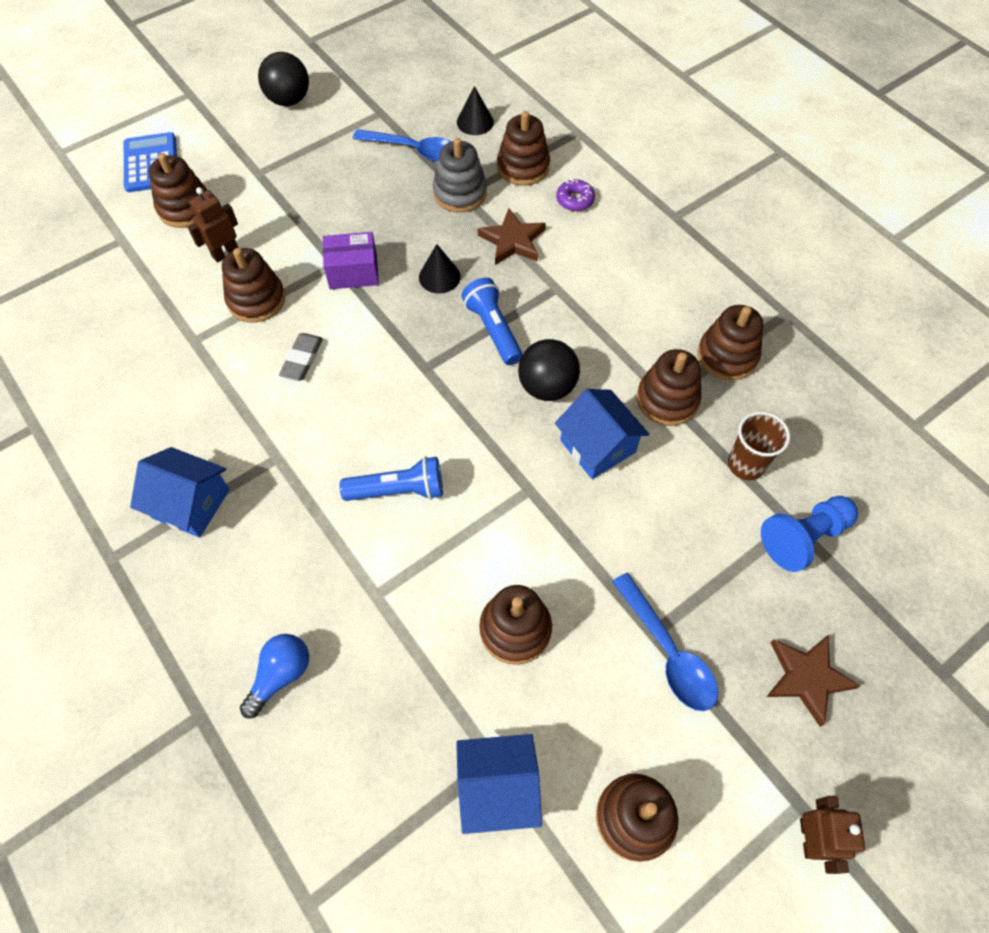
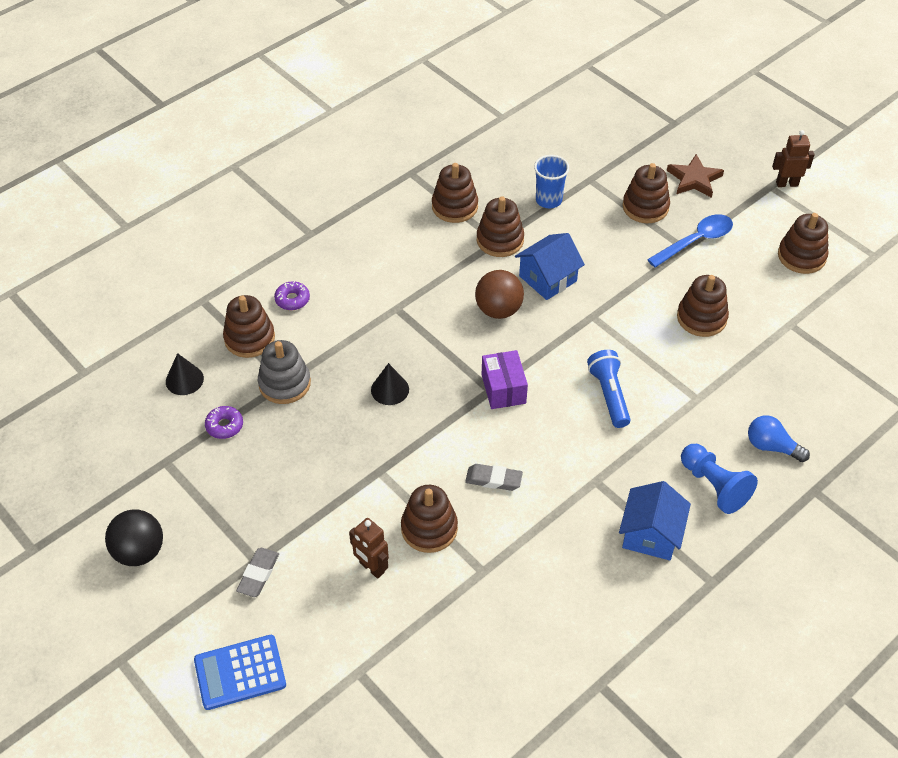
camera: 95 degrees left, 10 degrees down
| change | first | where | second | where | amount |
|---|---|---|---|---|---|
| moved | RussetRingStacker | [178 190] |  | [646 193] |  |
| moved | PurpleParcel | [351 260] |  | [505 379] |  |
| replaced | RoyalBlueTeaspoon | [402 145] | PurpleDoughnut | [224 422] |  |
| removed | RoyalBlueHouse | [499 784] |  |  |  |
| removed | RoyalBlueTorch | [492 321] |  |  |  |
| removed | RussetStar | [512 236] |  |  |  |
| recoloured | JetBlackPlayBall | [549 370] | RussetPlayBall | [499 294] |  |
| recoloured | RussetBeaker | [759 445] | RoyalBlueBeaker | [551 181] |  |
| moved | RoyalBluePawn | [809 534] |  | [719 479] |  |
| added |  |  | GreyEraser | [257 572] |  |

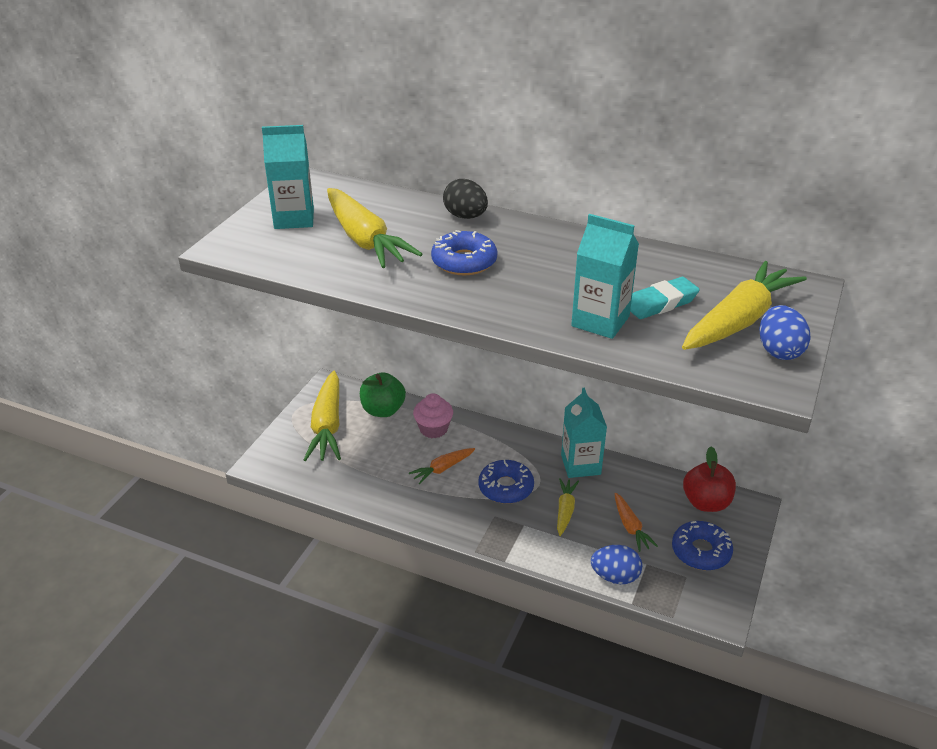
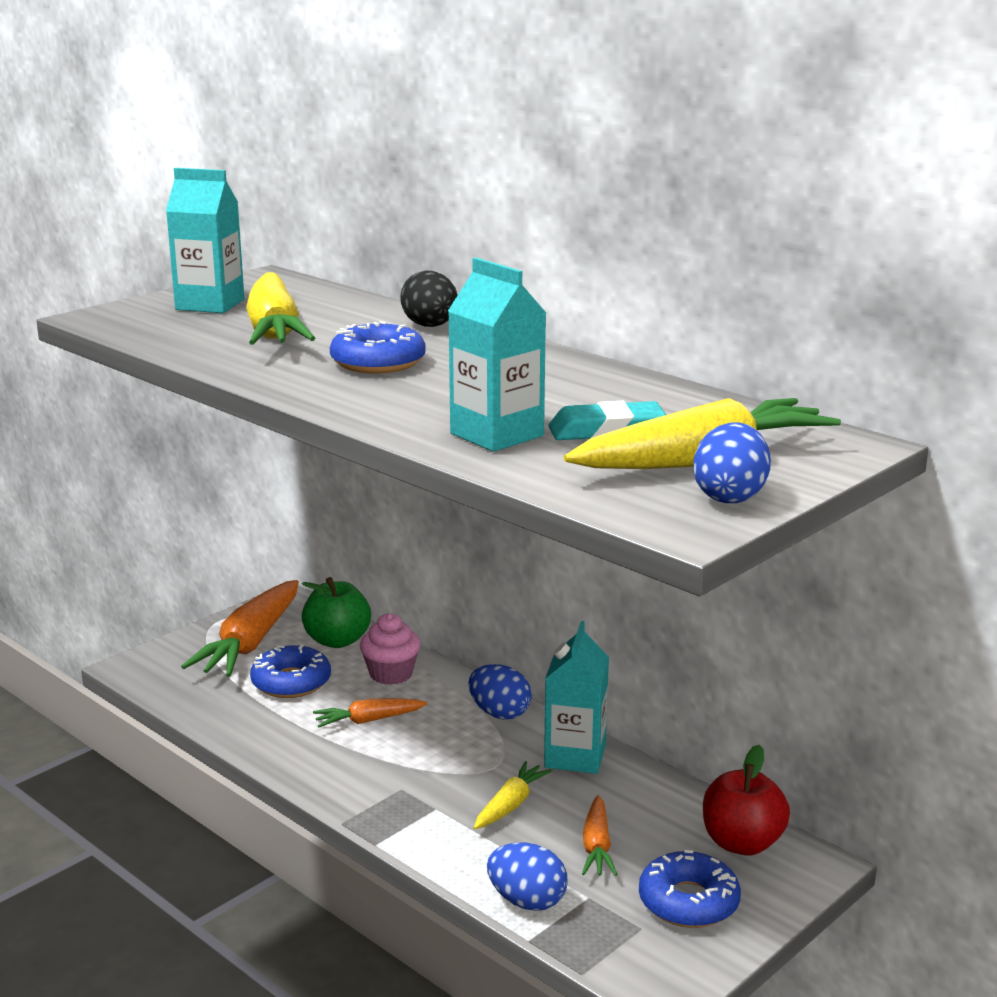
camera: 20 degrees right, 15 degrees down
| change | first | where | second | where | amount |
|---|---|---|---|---|---|
| recoloured | GoldenCarrot | [322 416] | OrangeCarrot | [240 628] |  |
| moved | RoyalBlueDoughnut | [506 482] |  | [290 671] |  |
| added |  |  | RoyalBlueToyEgg | [500 691] |  |

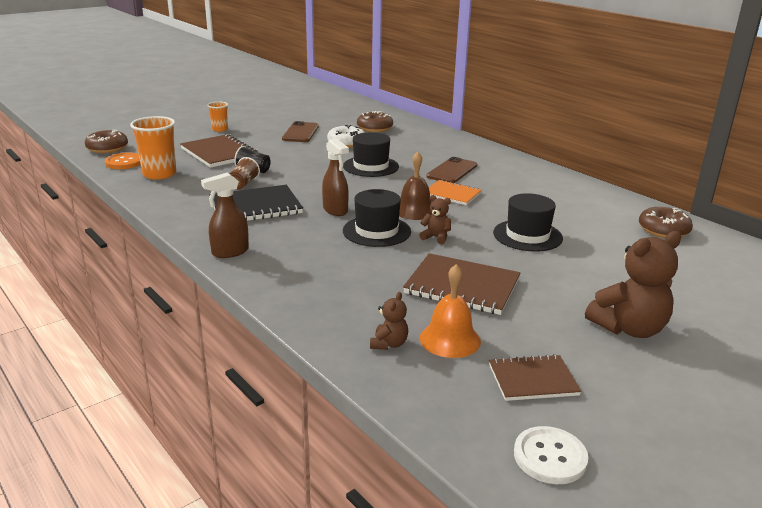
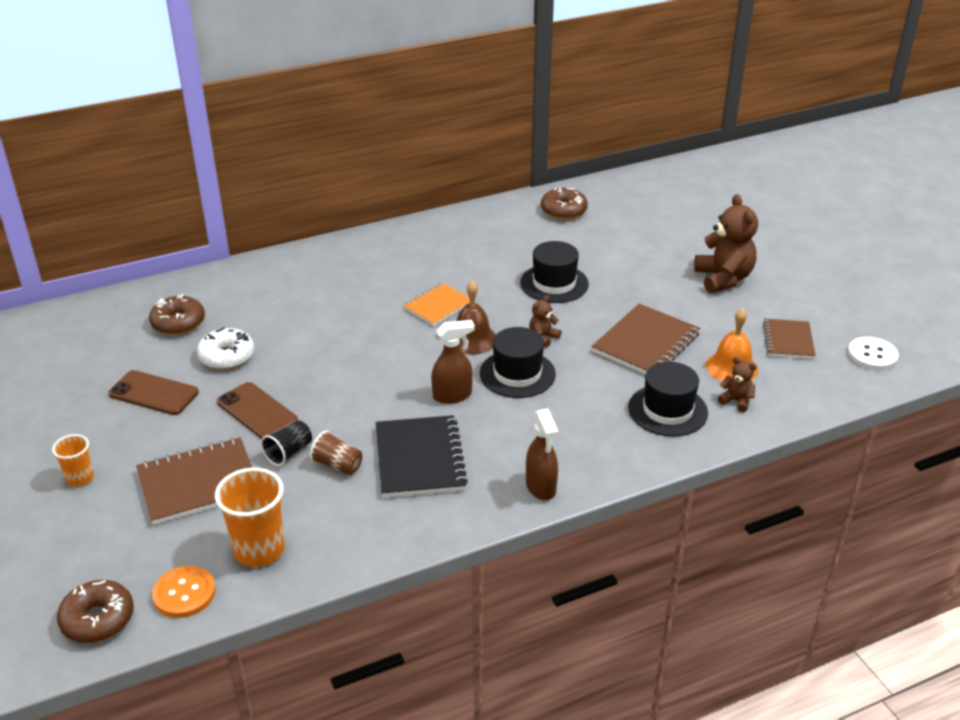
camera: 75 degrees left, 10 degrees up
| change | first | where | second | where | amount |
|---|---|---|---|---|---|
| moved | JetBlackTopHat | [371 154] |  | [668 399] |  |
| moved | RussetMobilePhone | [451 170] |  | [257 410] |  |

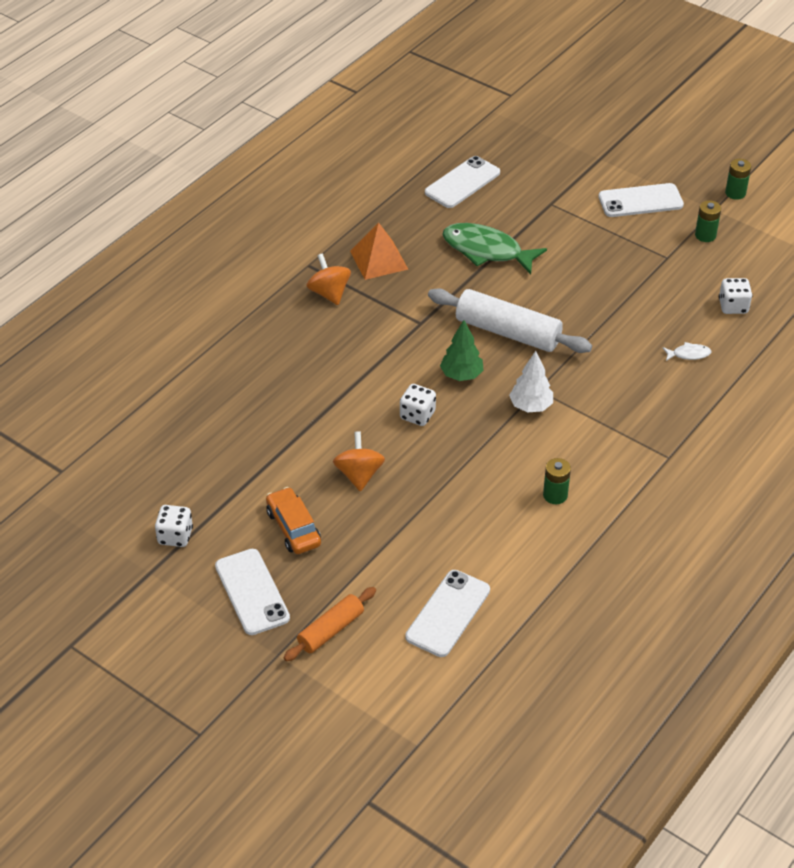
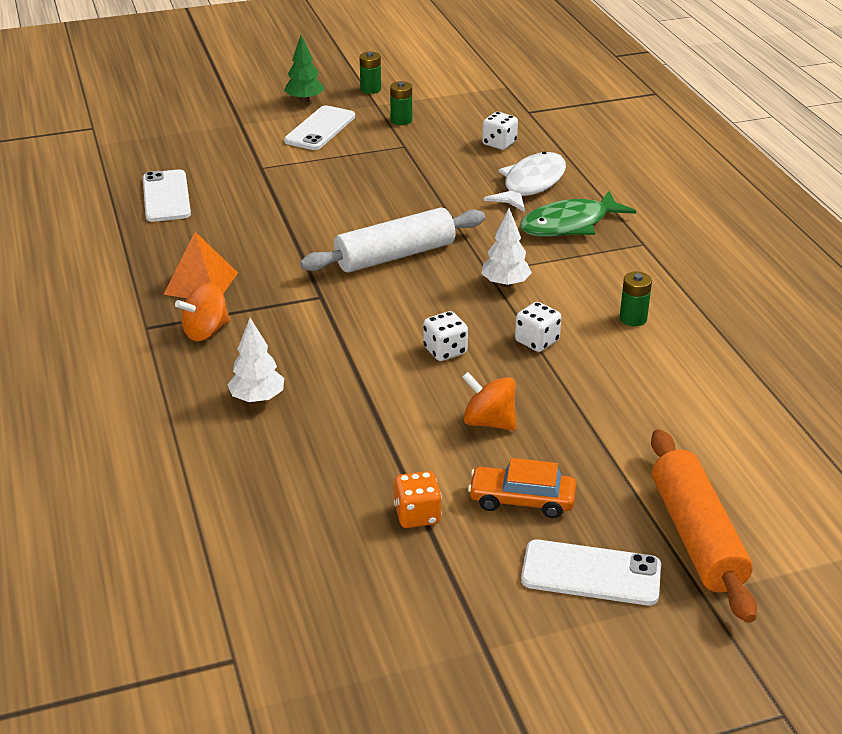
camera: 55 degrees left, 10 degrees down
| change | first | where | second | where | amount |
|---|---|---|---|---|---|
| moved | SnowWhiteDice | [174 526] |  | [538 327] |  |
| resized | OrangeDoughRoller | [329 624] |  | [704 526] | x1.69 |
| turned | OrangeSpinningTop | [328 279] |  | [202 312] | 45 degrees counterclockwise |
| removed | SnowWhiteMobilePhone | [447 613] |  |  |  |
| moved | LeafGreenFirTree | [462 350] |  | [304 69] |  |
| moved | LeafGreenToyFish | [494 248] |  | [578 213] |  |
| resized | SnowWhiteToyFish | [687 351] |  | [525 182] | x2.33 |
| added |  |  | SnowWhiteFirTree | [255 360] |  |
| added |  |  | OrangeDice | [418 499] |  |

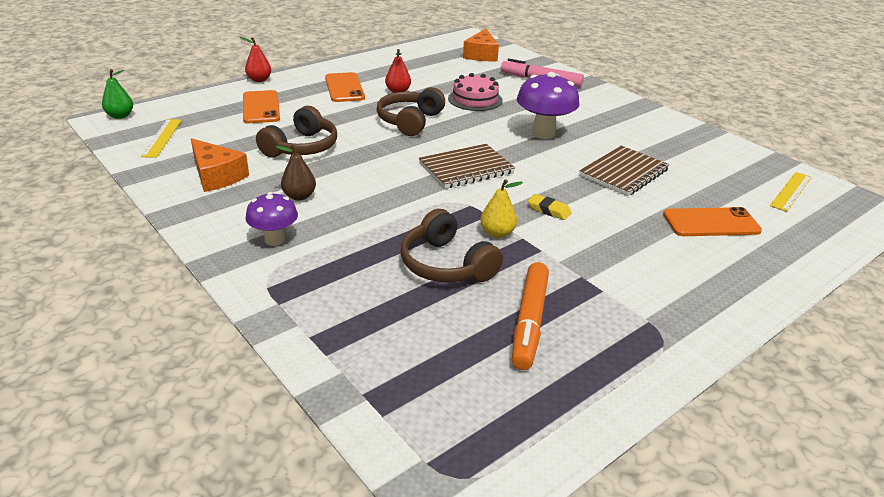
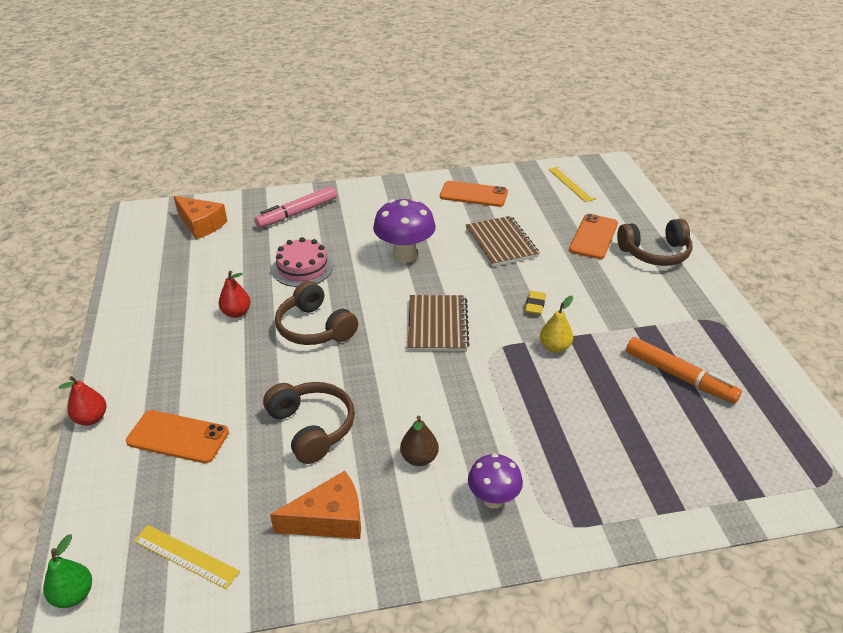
camera: 60 degrees left, 5 degrees up
| change | first | where | second | where | amount |
|---|---|---|---|---|---|
| moved | OrangeMobilePhone | [345 87] |  | [474 194] |  |
| moved | RussetOverEarHeadphones | [451 245] |  | [654 242] |  |
| turned | GoldenEraser | [550 207] |  | [535 303] | 45 degrees counterclockwise |

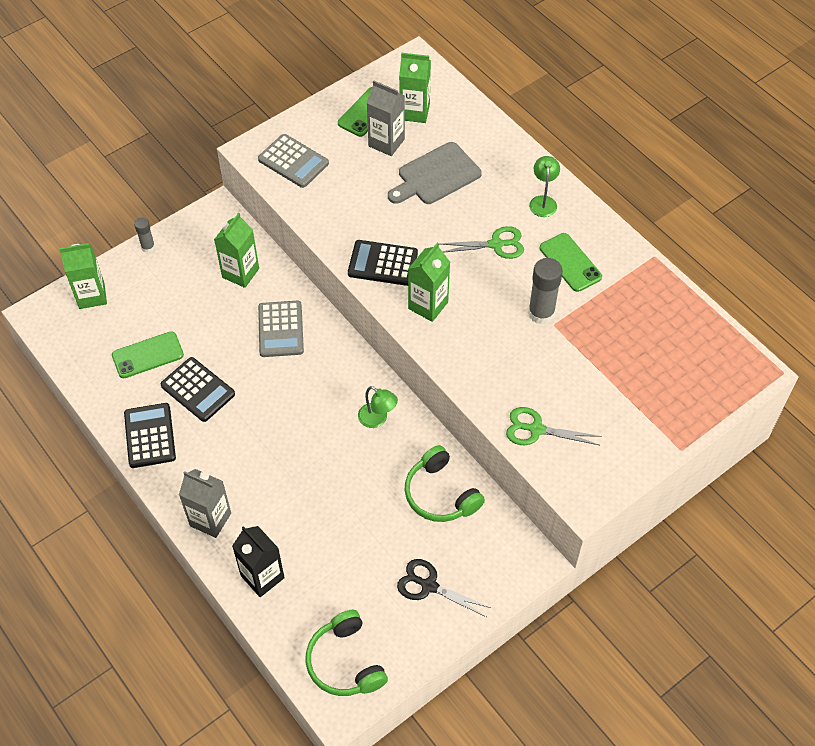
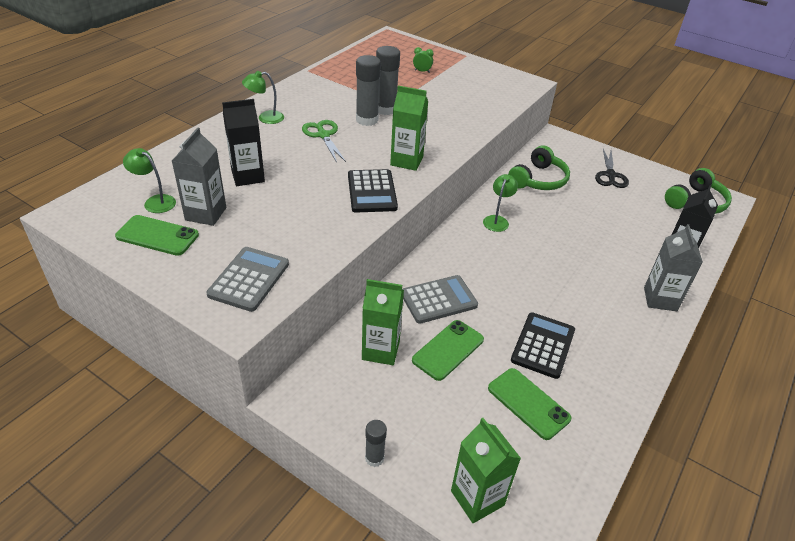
camera: 110 degrees left, 15 degrees down
| change | first | where | second | where | amount |
|---|---|---|---|---|---|
| removed | JetBlackPocketCalculator | [150 435] |  |  |  |
| replaced | GreyBreadBoard | [435 173] | JetBlackMilkCarton | [243 142] |  |
| replaced | LeafGreenMilkCarton | [415 88] | LeafGreenDeskLamp | [149 180] |  |
| removed | LeafGreenPairOfScissors | [553 426] |  |  |  |
| moved | LeafGreenMobilePhone | [571 262] |  | [448 350] |  |
| added |  |  | GreyStickOfGlue | [368 90] |  |
| added |  |  | LeafGreenClock | [423 60] |  |

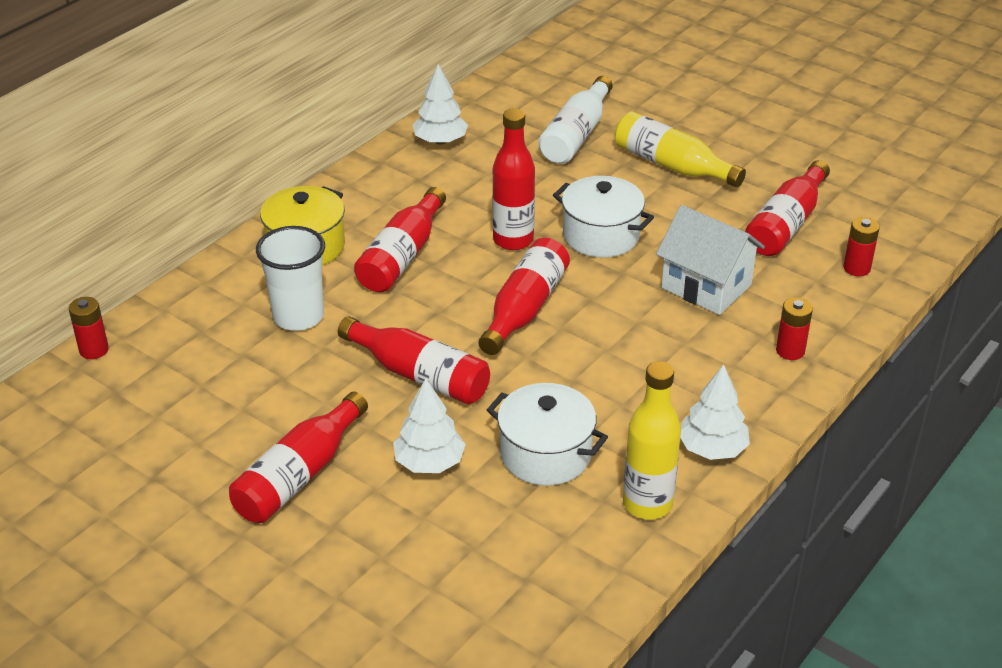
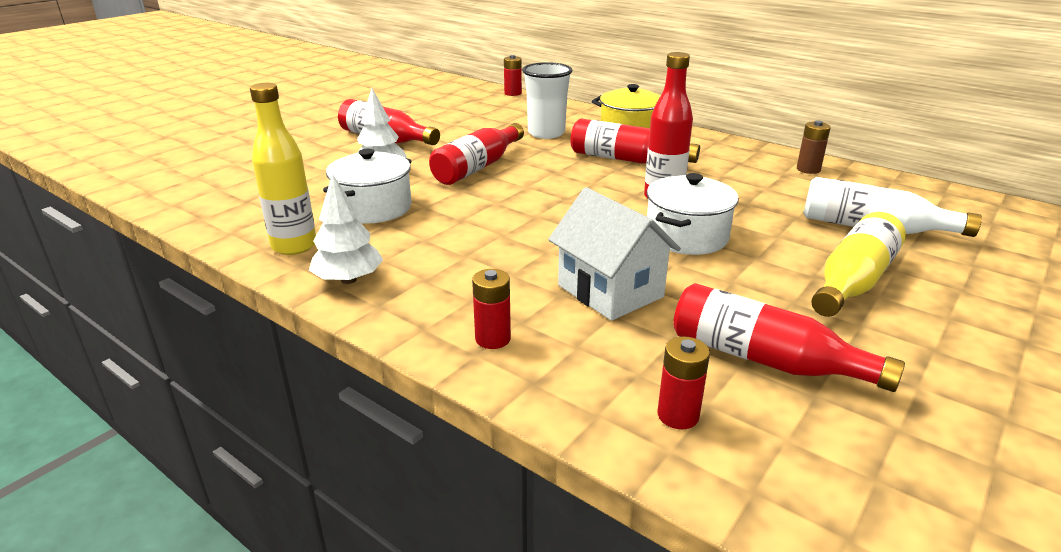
camera: 90 degrees right, 10 degrees down
| change | first | where | second | where | amount |
|---|---|---|---|---|---|
| replaced | SnowWhiteFirTree | [440 104] | RussetBattery | [814 147] |  |
| removed | CrimsonFlask | [524 296] |  |  |  |
| turned | SnowWhiteHouse | [710 260] |  | [614 254] | 75 degrees counterclockwise |

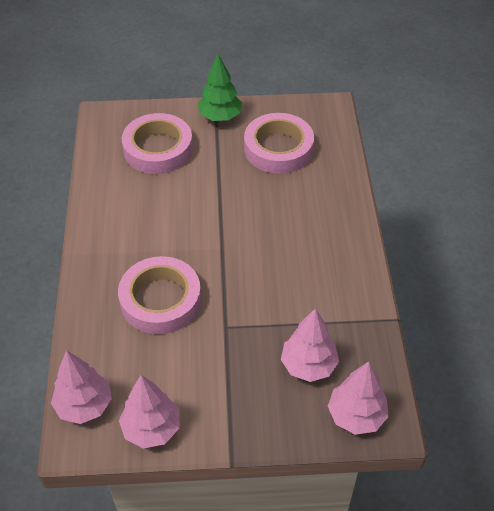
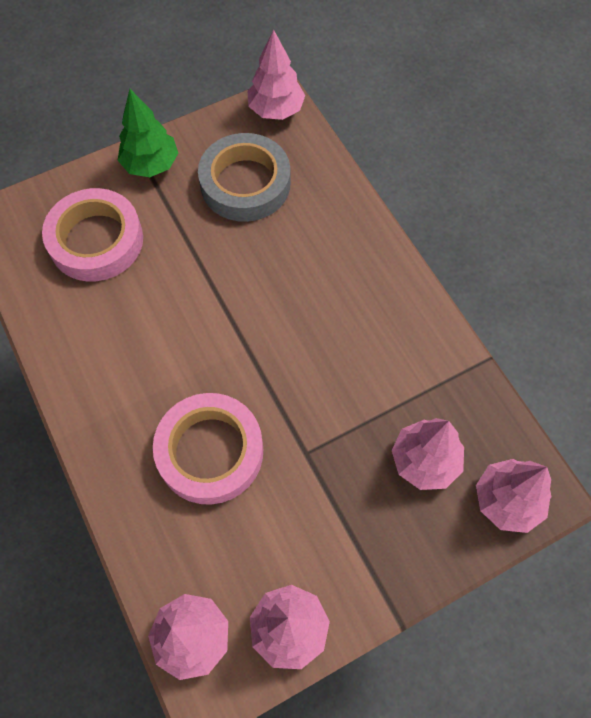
camera: 25 degrees left, 15 degrees up
| change | first | where | second | where | amount |
|---|---|---|---|---|---|
| recoloured | RosePinkTape | [279 143] | GreyTape | [244 177] |  |
| added |  |  | RosePinkFirTree | [276 74] |  |

